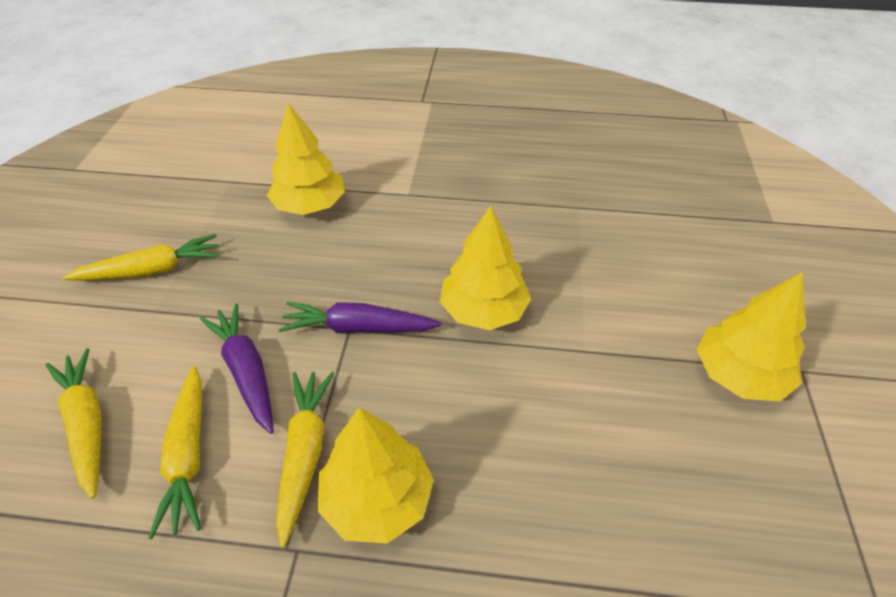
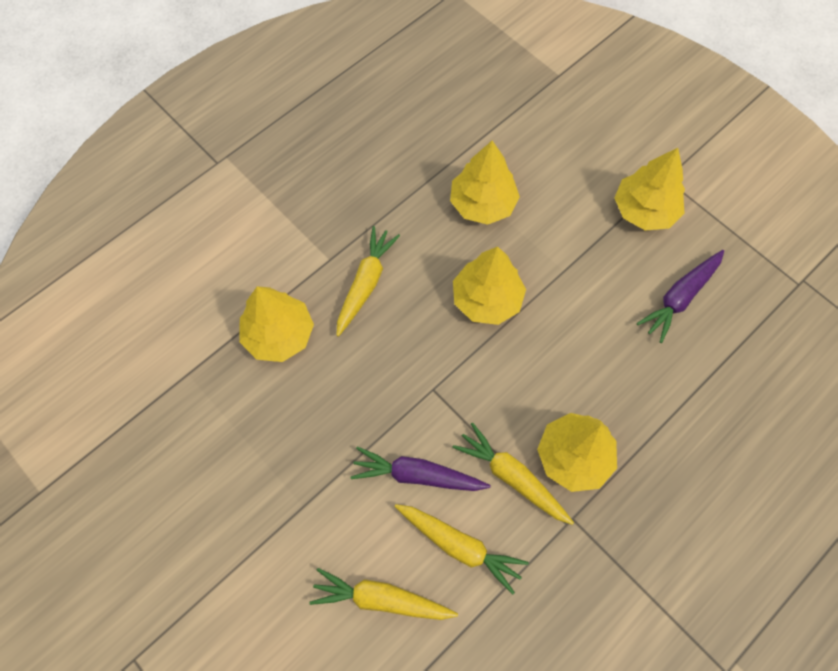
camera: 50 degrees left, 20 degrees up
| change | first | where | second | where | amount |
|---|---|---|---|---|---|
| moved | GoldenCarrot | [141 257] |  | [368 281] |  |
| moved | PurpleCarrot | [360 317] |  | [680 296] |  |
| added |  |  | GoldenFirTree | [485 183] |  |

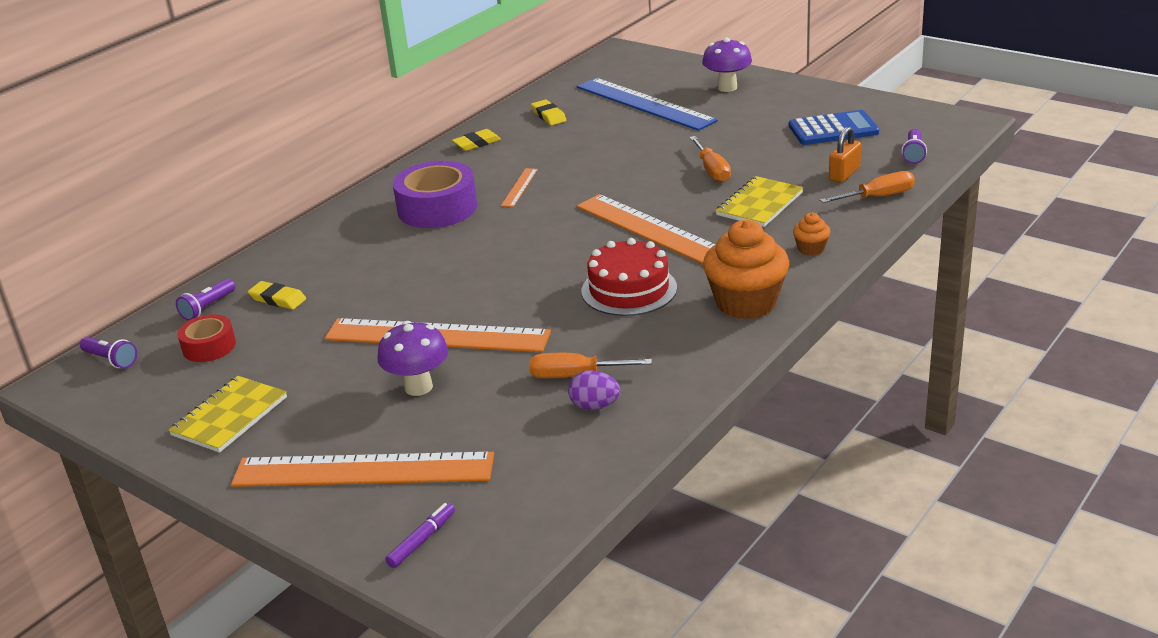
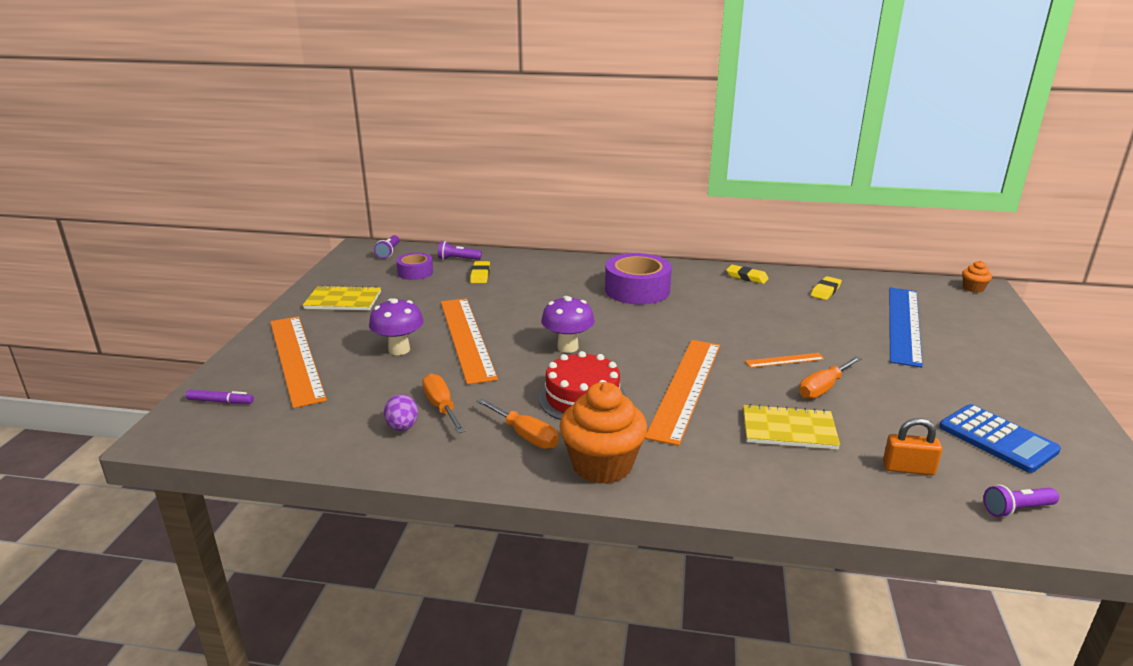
camera: 60 degrees right, 5 degrees down
| change | first | where | second | where | amount |
|---|---|---|---|---|---|
| recoloured | CrimsonTape | [206 338] | PurpleTape | [414 266] |  |
| moved | OrangeStraightedge | [519 187] |  | [785 360] |  |
| moved | PurpleMushroom | [727 65] |  | [568 324] |  |
| moved | OrangeCupcake | [811 234] |  | [977 277] |  |
| moved | OrangeHandScrewdriver | [867 187] |  | [518 423] |  |

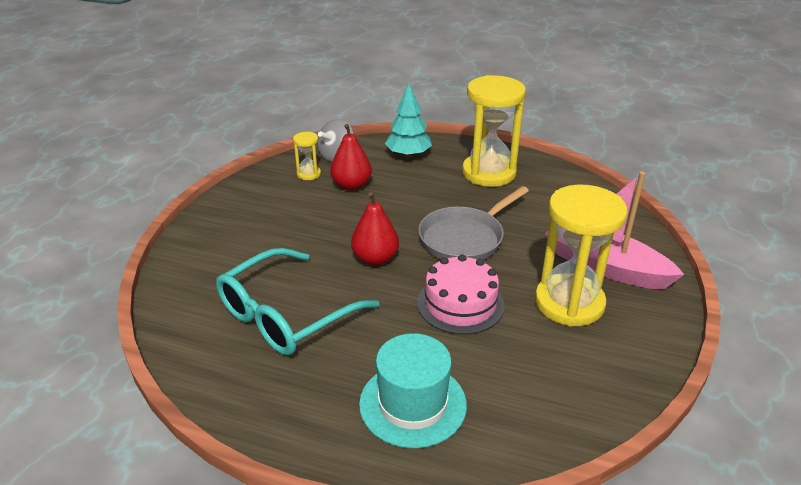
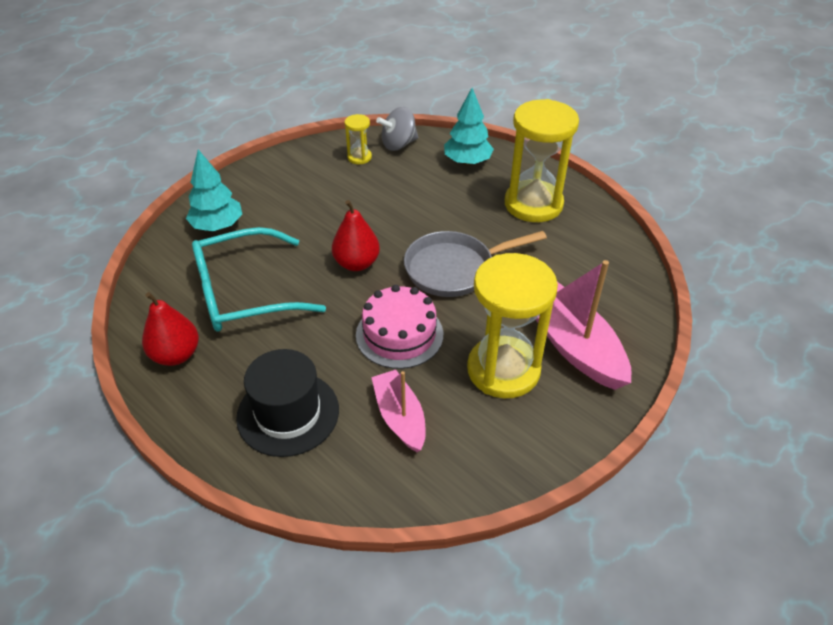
camera: 25 degrees right, 10 degrees up
| change | first | where | second | where | amount |
|---|---|---|---|---|---|
| moved | CrimsonPear | [351 157] |  | [170 329] |  |
| recoloured | TealTopHat | [413 390] | JetBlackTopHat | [287 403] |  |
| added |  |  | TealFirTree | [214 190] |  |
| added |  |  | RosePinkToyBoat | [398 411] |  |

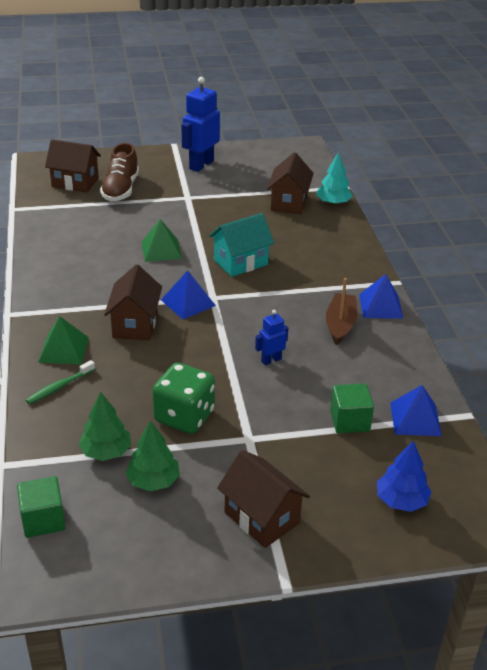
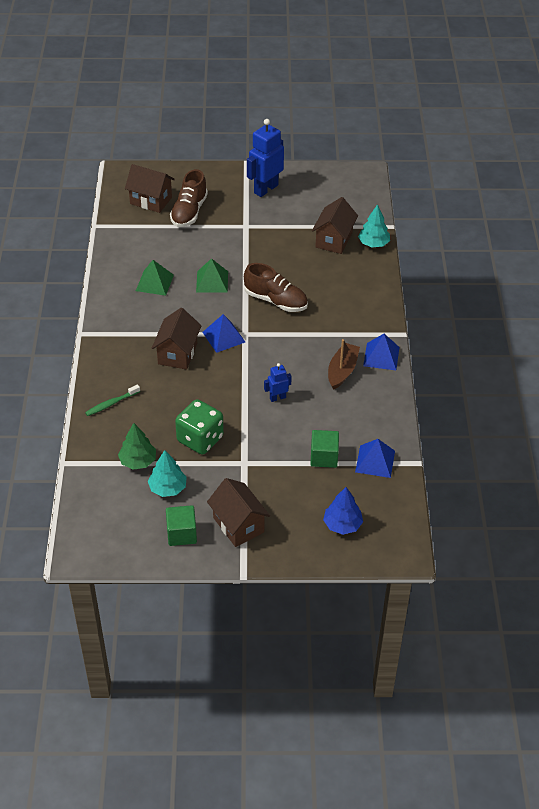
camera: 10 degrees right, 10 degrees up
| change | first | where | second | where | amount |
|---|---|---|---|---|---|
| moved | LeafGreenCube | [41 507] |  | [181 525] |  |
| moved | LeafGreenSolidPyramid | [63 340] |  | [155 278] |  |
| recoloured | LeafGreenFirTree | [152 455] | TealFirTree | [167 473] |  |
| replaced | TealHouse | [241 245] | RussetLaceUpShoe | [276 287] |  |

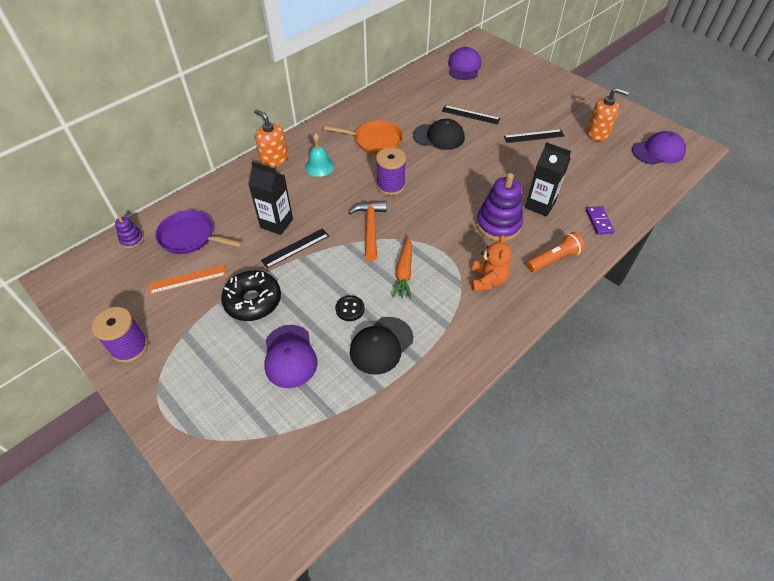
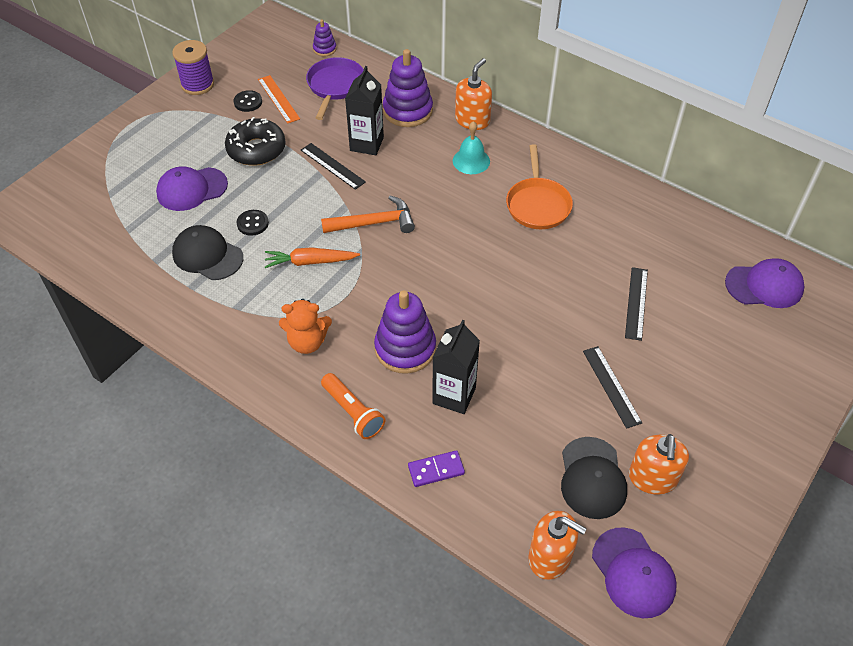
camera: 80 degrees right, 0 degrees up
| change | first | where | second | where | amount |
|---|---|---|---|---|---|
| removed | PurpleSpool | [391 171] |  |  |  |
| moved | JetBlackBaseballCap | [439 134] |  | [594 478] |  |
| added |  |  | JetBlackSewingButton | [248 101] |  |
| added |  |  | PurpleRingStacker | [408 88] |  |
| added |  |  | OrangeSoapDispenser | [557 545] |  |

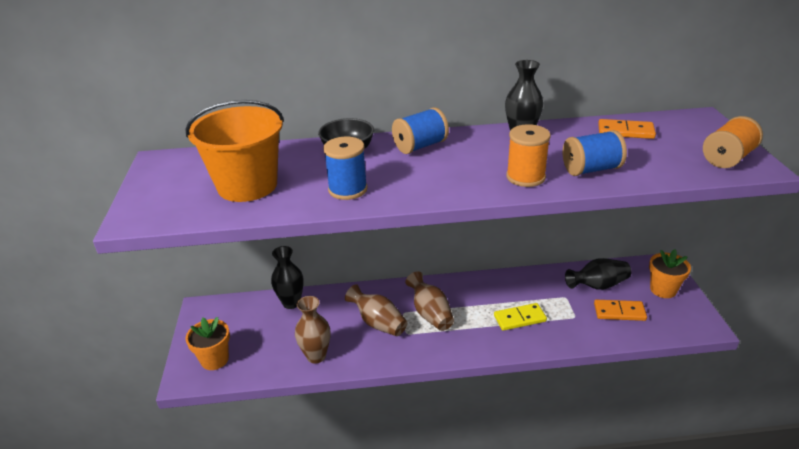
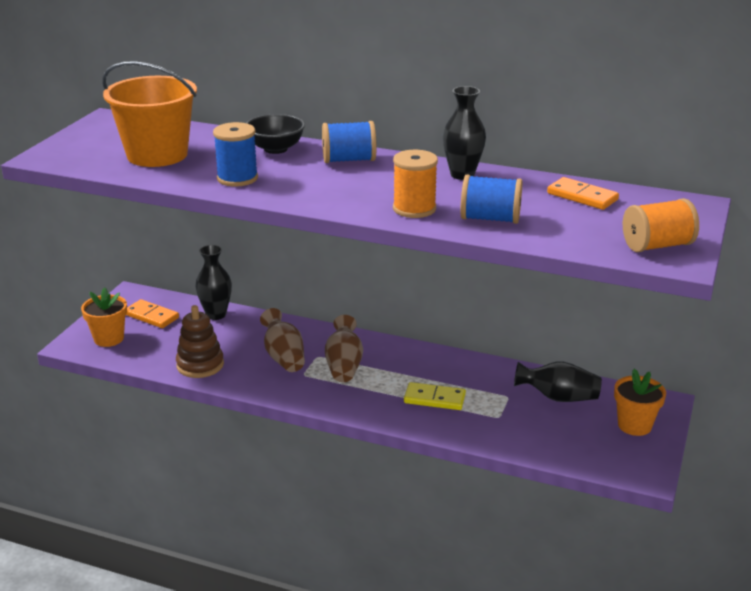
camera: 25 degrees right, 5 degrees down
| change | first | where | second | where | amount |
|---|---|---|---|---|---|
| replaced | RussetVase | [312 330] | RussetRingStacker | [200 341] |  |
| moved | OrangeDominoTile | [620 310] |  | [152 313] |  |

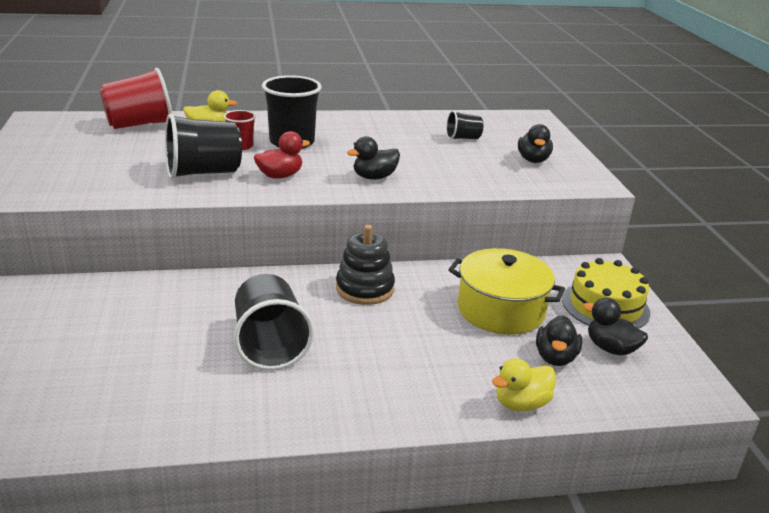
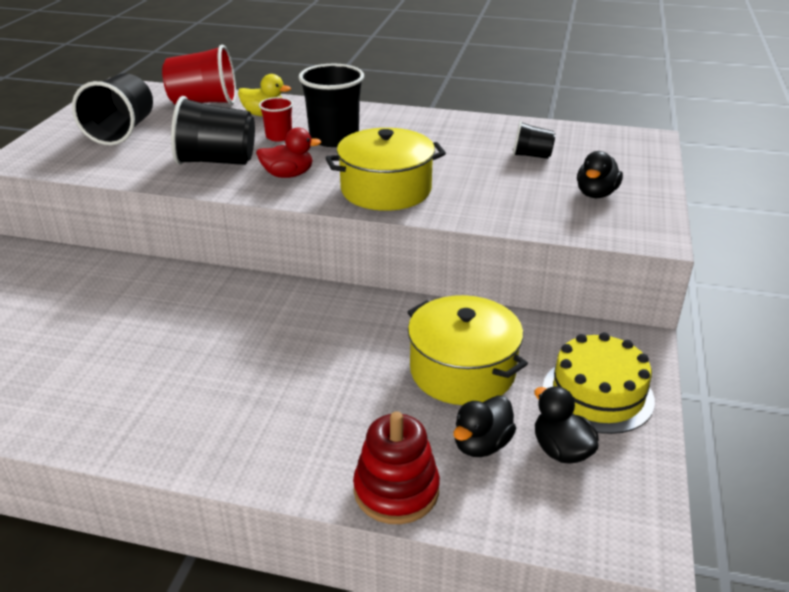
camera: 25 degrees right, 5 degrees up
| change | first | where | second | where | amount |
|---|---|---|---|---|---|
| moved | JetBlackBeaker | [274 322] |  | [112 109] |  |
| removed | JetBlackRingStacker | [365 265] |  |  |  |
| replaced | JetBlackToyDuck | [373 157] | GoldenStockpot | [386 169] |  |
| replaced | GoldenToyDuck | [524 385] | CrimsonRingStacker | [396 467] |  |

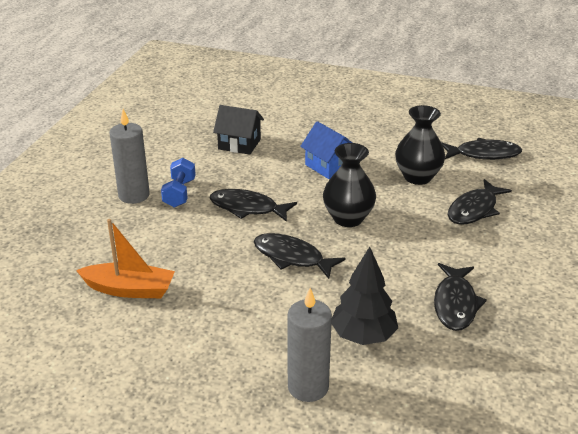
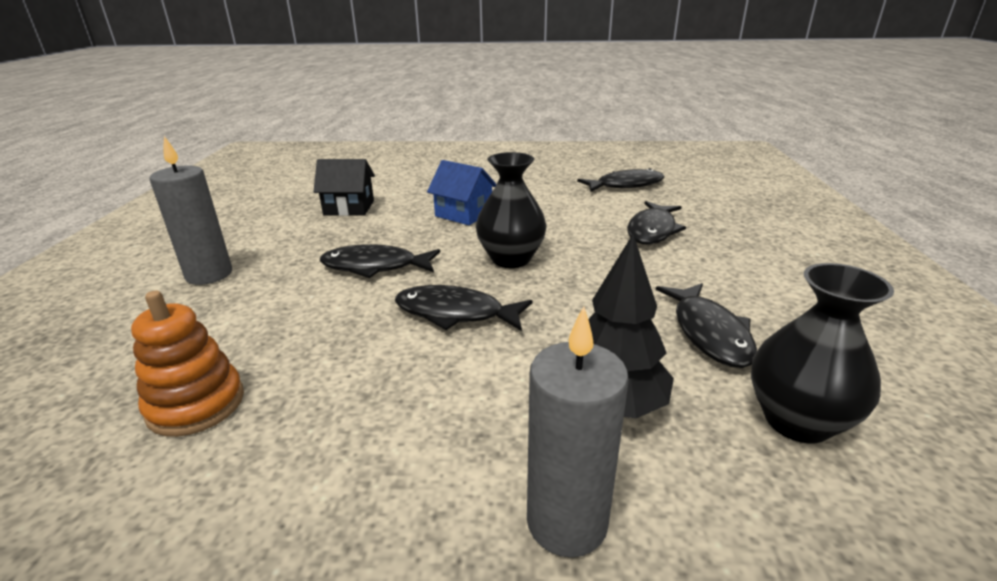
camera: 15 degrees left, 5 degrees down
| change | first | where | second | where | amount |
|---|---|---|---|---|---|
| replaced | OrangeToyBoat | [125 258] | OrangeRingStacker | [187 363] |  |
| removed | RoyalBlueHandWeight | [178 183] |  |  |  |
| moved | JetBlackVase | [420 145] |  | [822 353] |  |

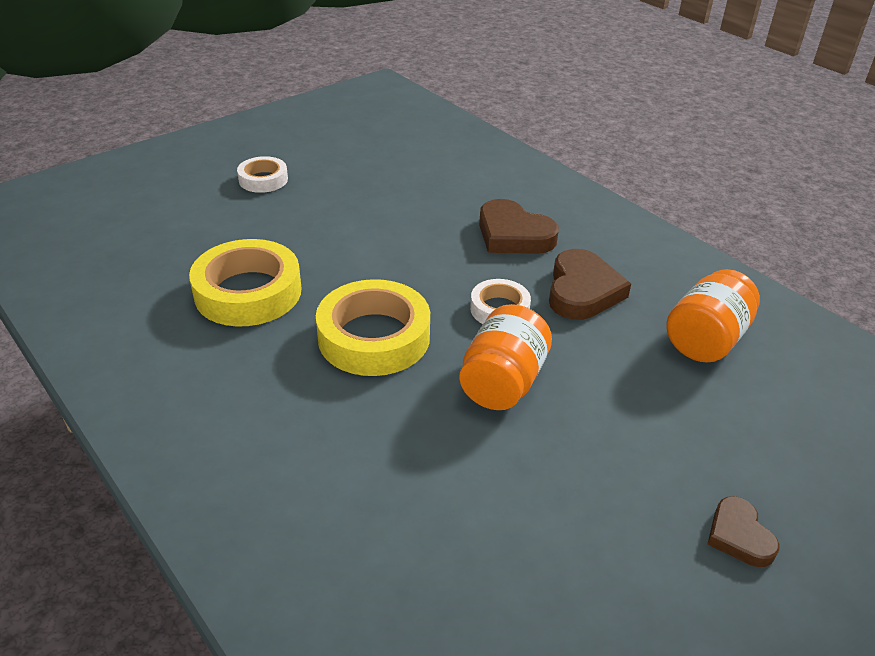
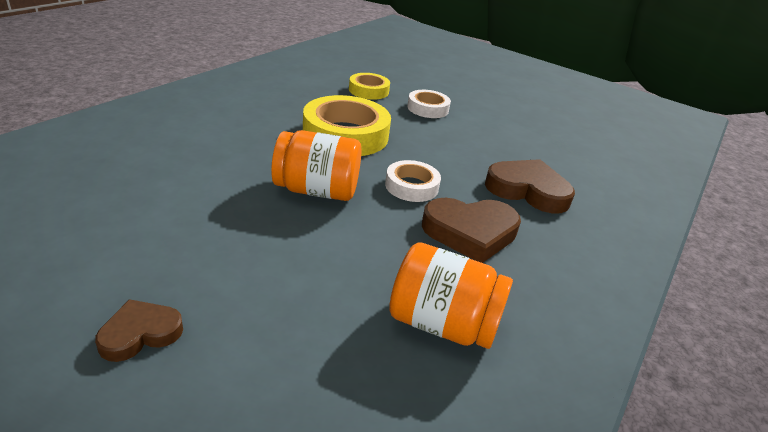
camera: 70 degrees right, 5 degrees down
| change | first | where | second | where | amount |
|---|---|---|---|---|---|
| resized | GoldenTape | [245 283] |  | [369 86] | x0.55 |
| moved | SnowWhiteTape | [262 174] |  | [429 104] |  |
| turned | RussetHeartShape | [519 226] |  | [530 186] | 90 degrees clockwise |

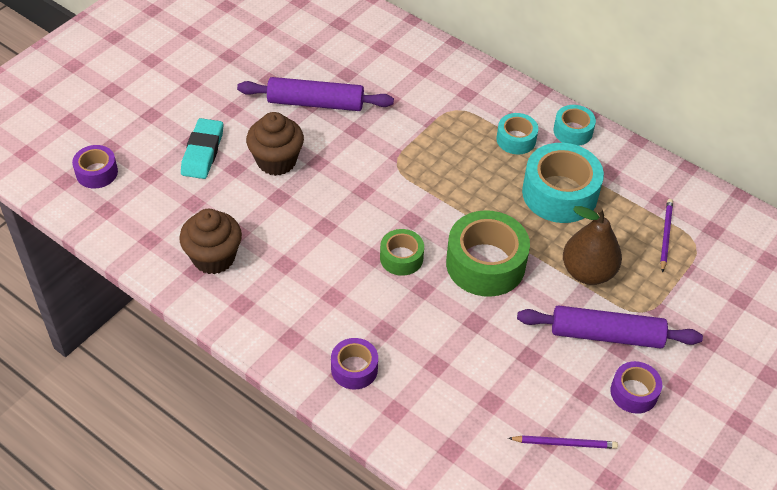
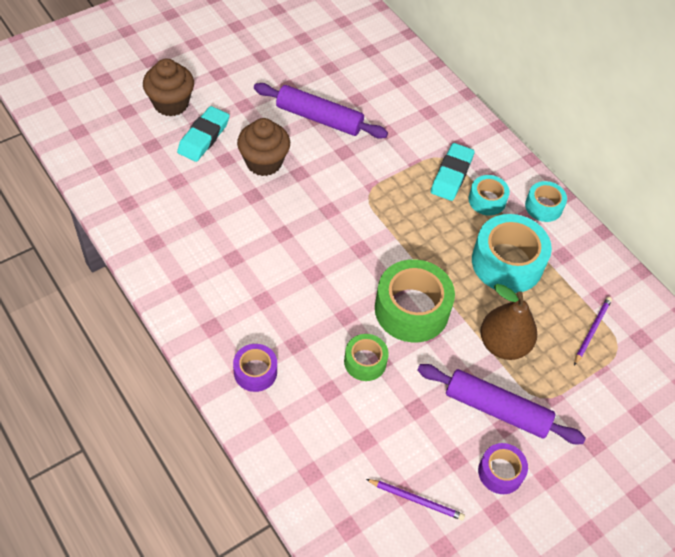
camera: 15 degrees right, 5 degrees up
| change | first | where | second | where | amount |
|---|---|---|---|---|---|
| removed | PurpleTape | [95 166] |  |  |  |
| moved | RussetCupcake | [210 241] |  | [168 87] |  |
| moved | LeafGreenTape | [402 252] |  | [366 357] |  |
| added |  |  | TealEraser | [453 172] |  |

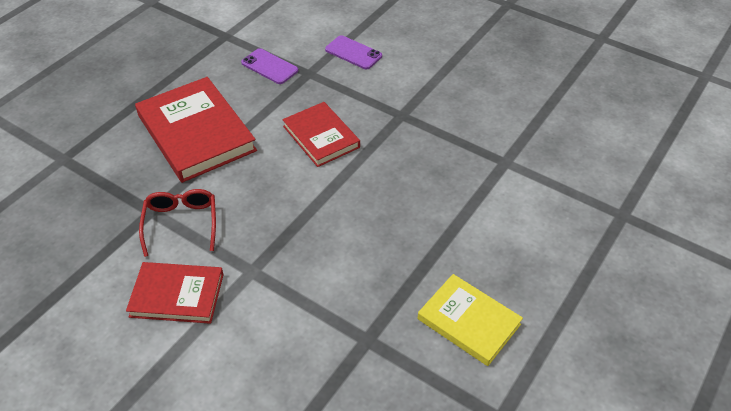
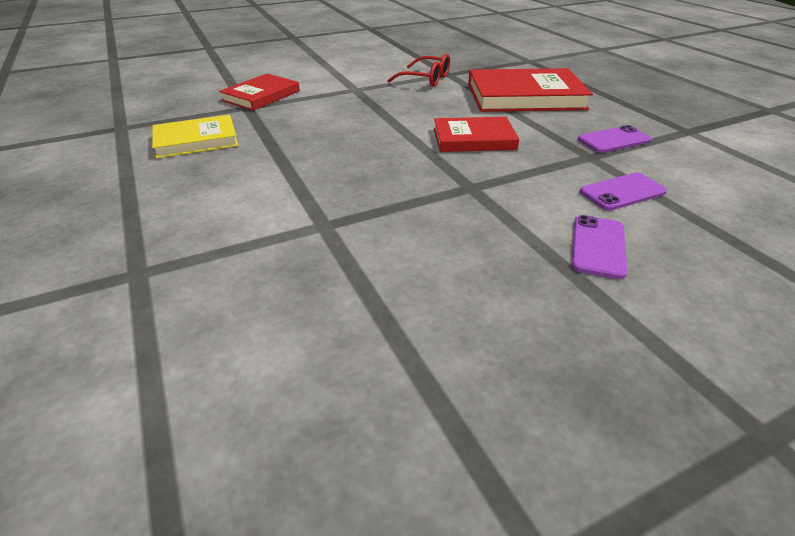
camera: 120 degrees right, 10 degrees down
| change | first | where | second | where | amount |
|---|---|---|---|---|---|
| moved | CrimsonBook | [175 293] |  | [259 92] |  |
| added |  |  | PurpleMobilePhone | [599 247] |  |

